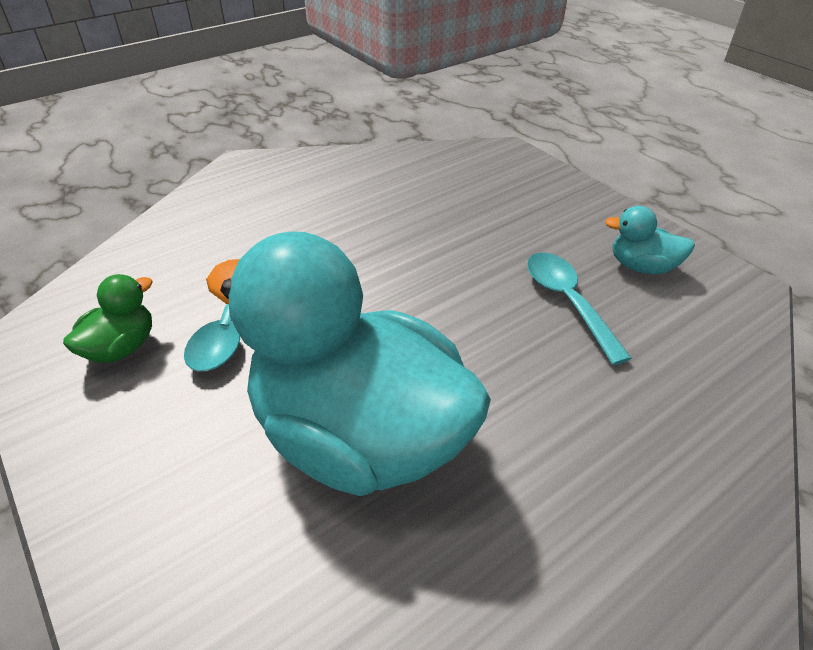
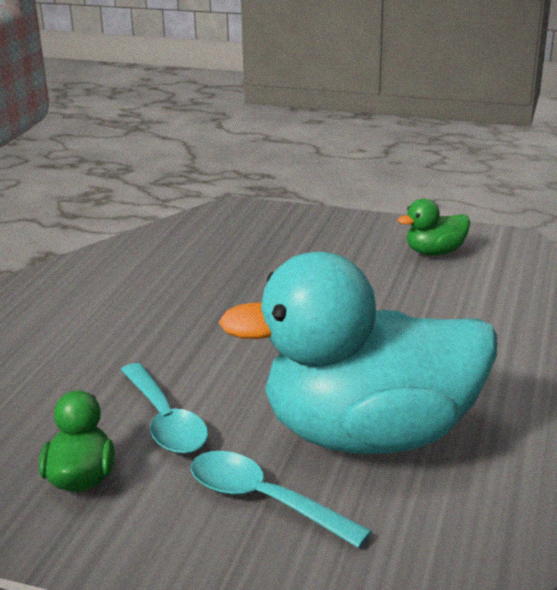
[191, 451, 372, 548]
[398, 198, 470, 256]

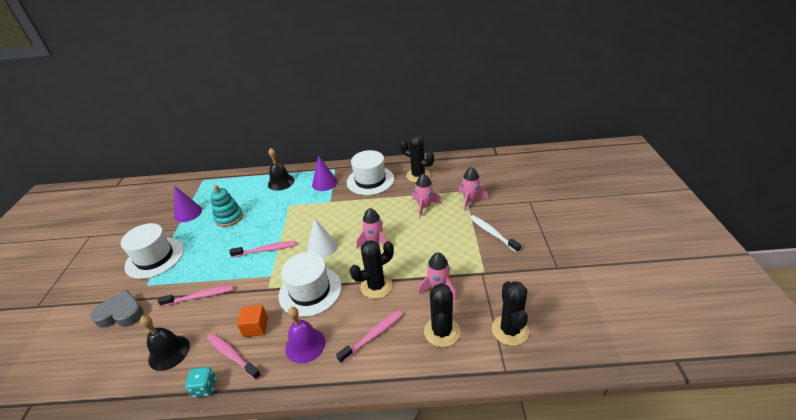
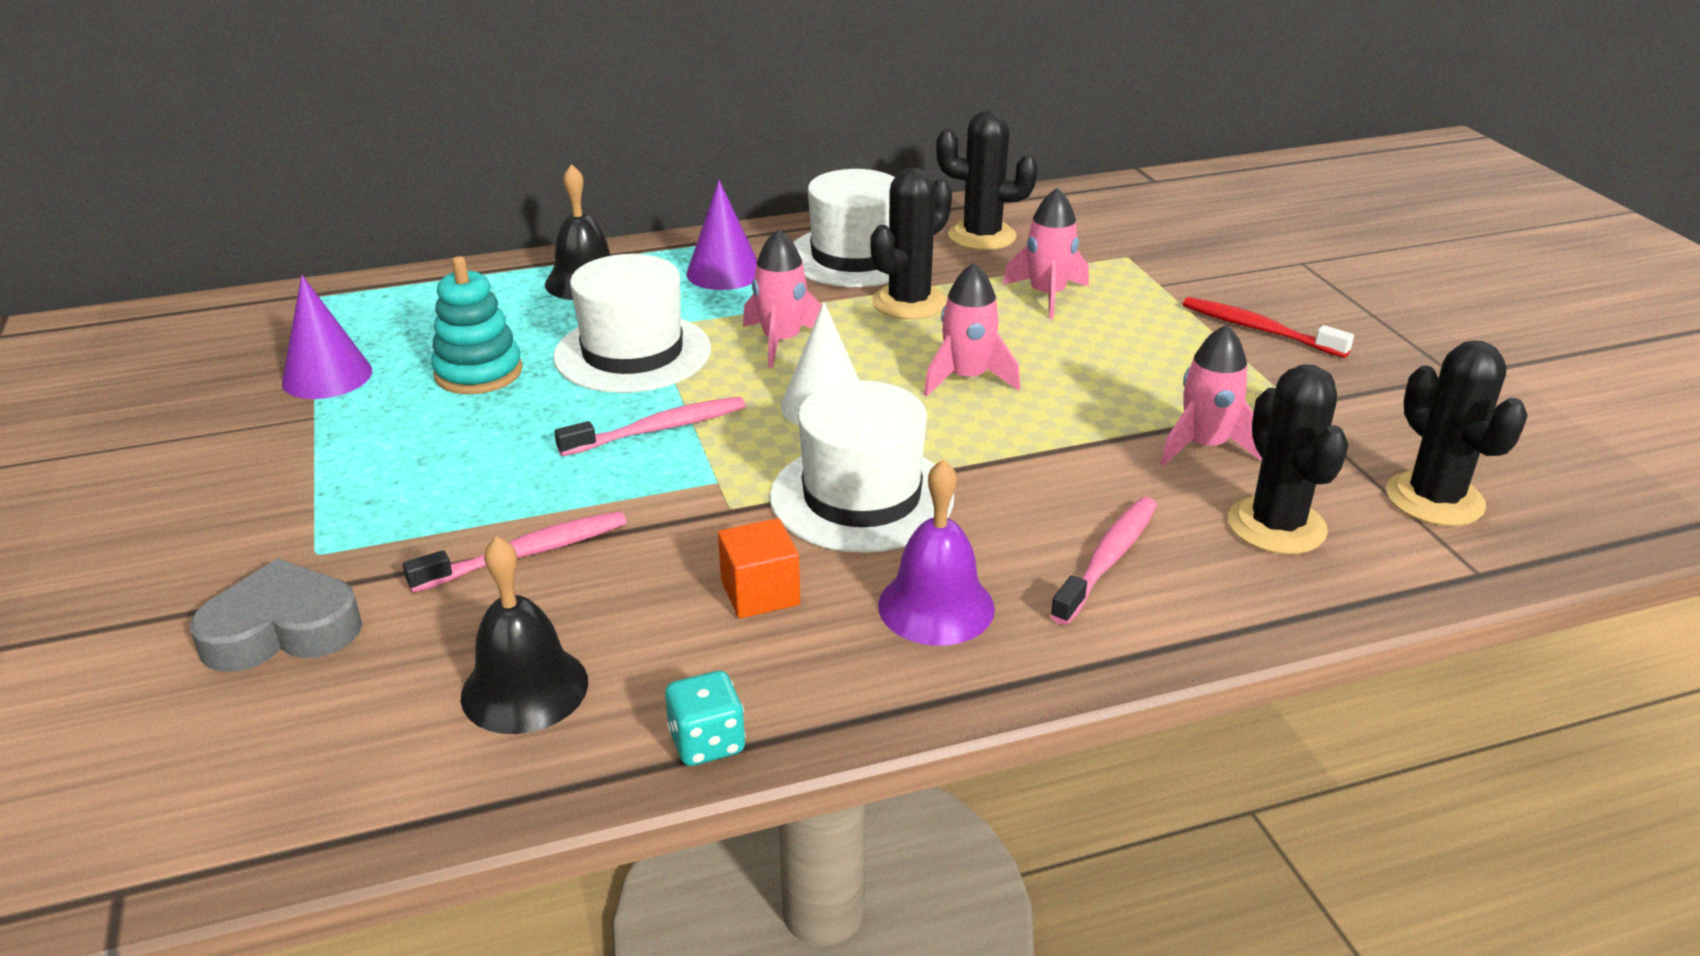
[553, 254, 711, 393]
[207, 333, 261, 380] (first image)
[870, 167, 952, 319]
[743, 229, 822, 368]
[1183, 297, 1354, 358]

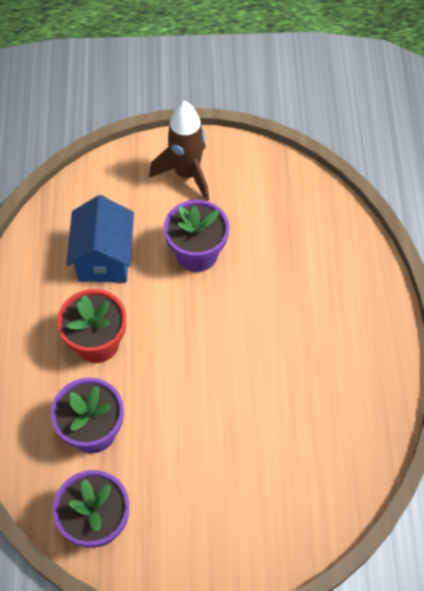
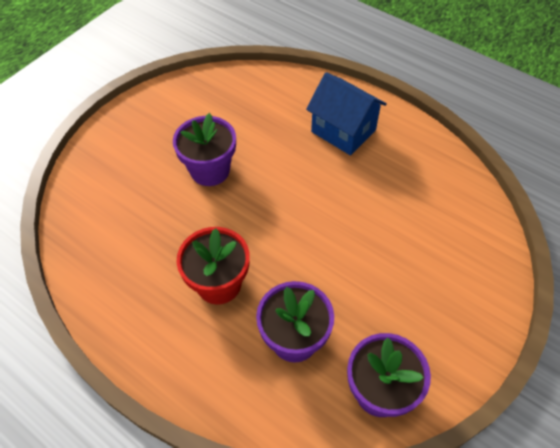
[306, 72, 387, 155]
[149, 101, 209, 201] (first image)

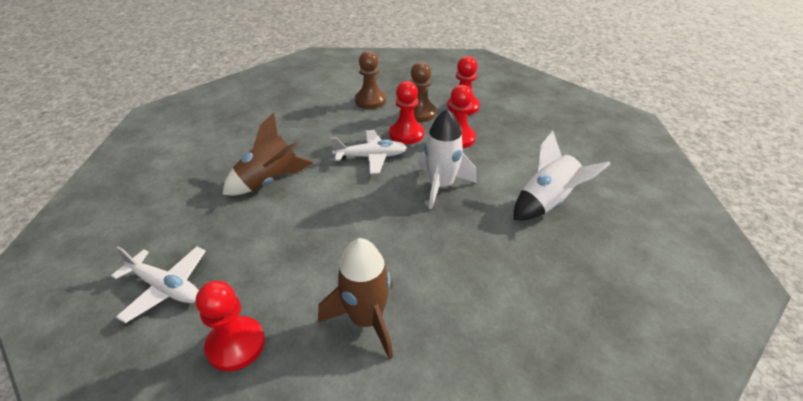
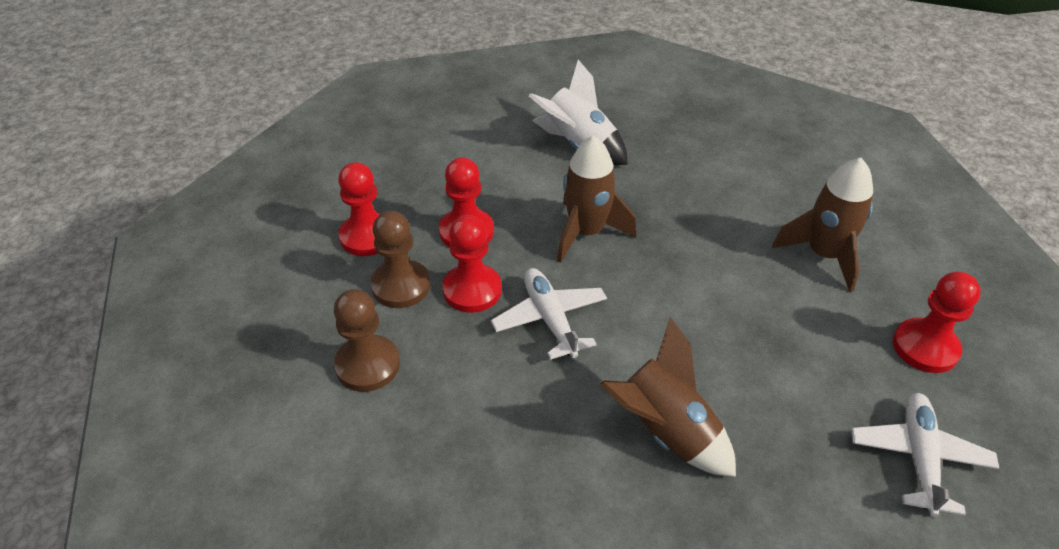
[557, 135, 636, 263]

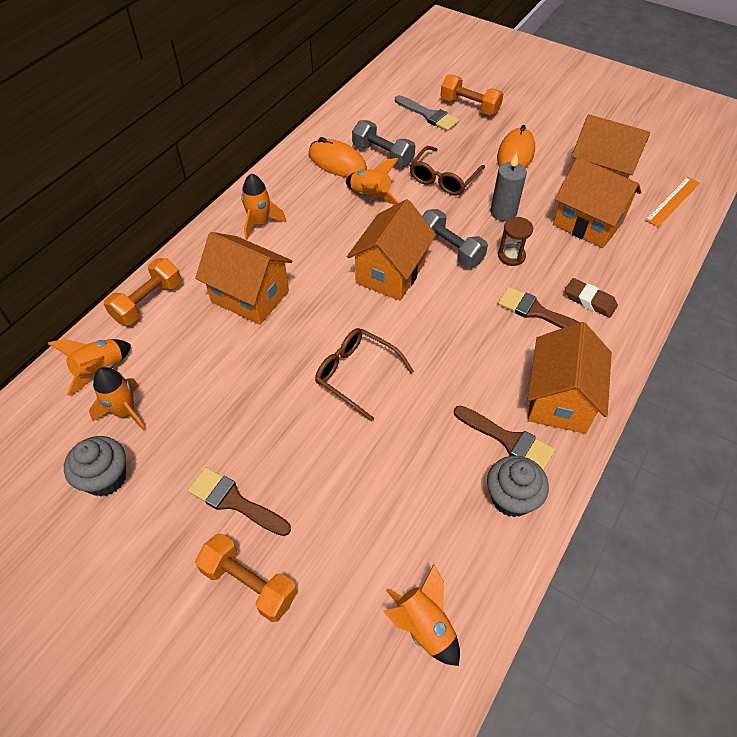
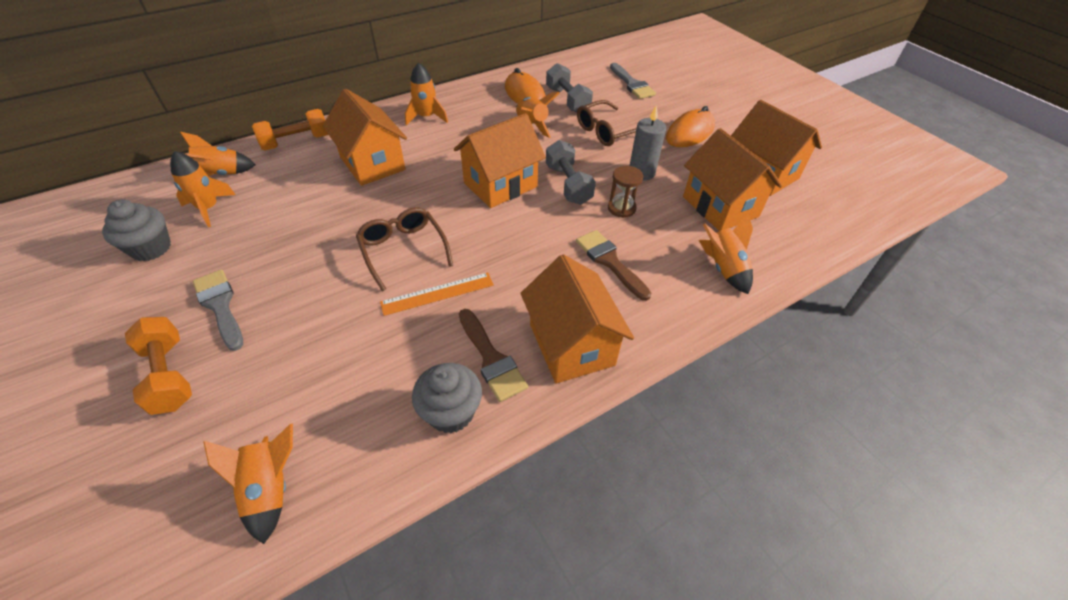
[193, 270, 243, 351]
[440, 75, 503, 115] (first image)
[520, 254, 634, 383]
[565, 278, 618, 318] (first image)
[380, 273, 494, 316]
[699, 214, 753, 294]

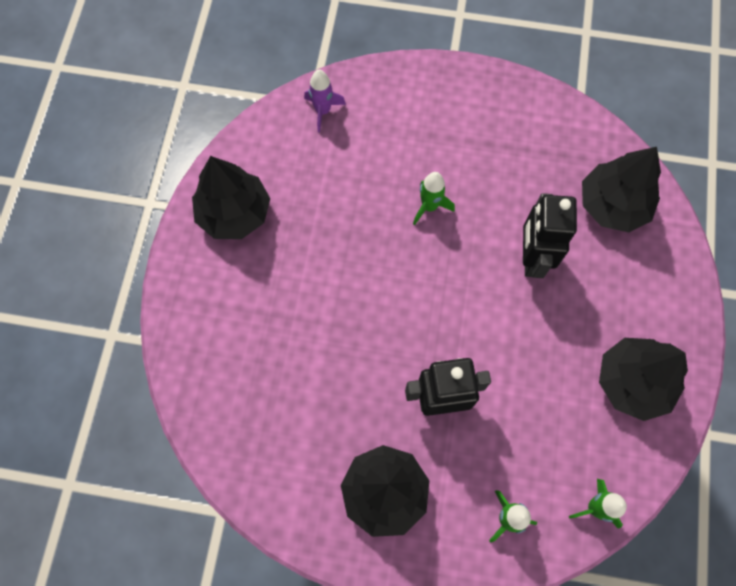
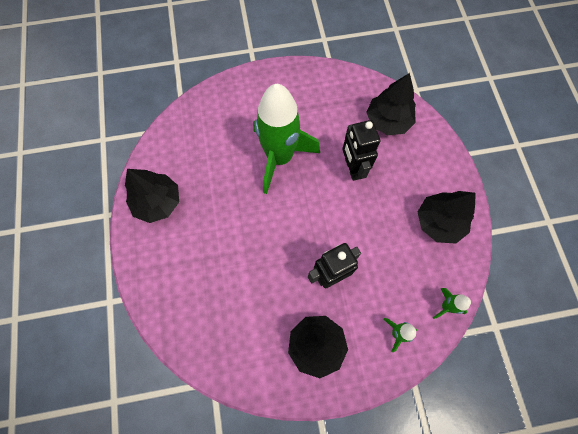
[304, 70, 346, 132] (first image)
[253, 84, 320, 194]

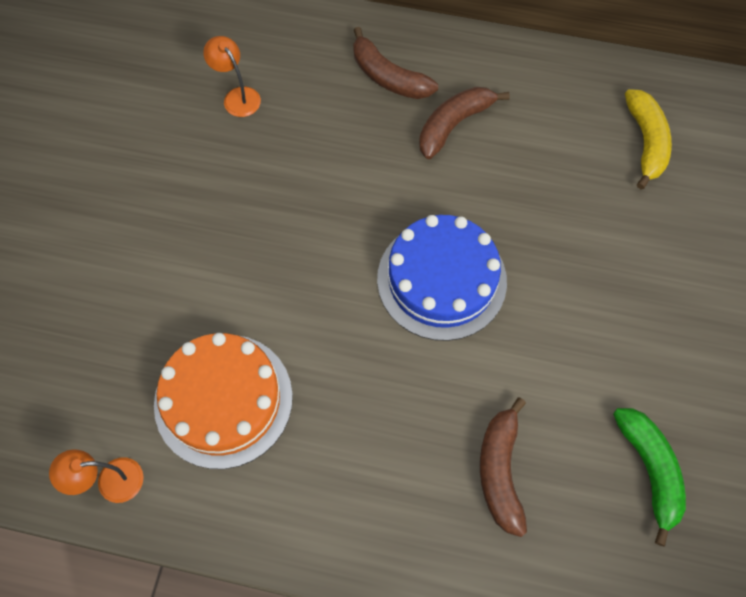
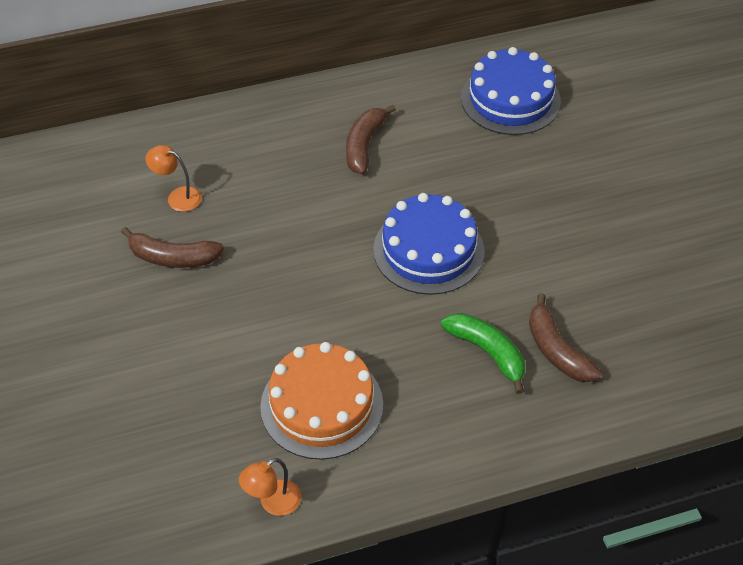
[121, 227, 224, 268]
[441, 313, 525, 394]
[461, 47, 561, 135]

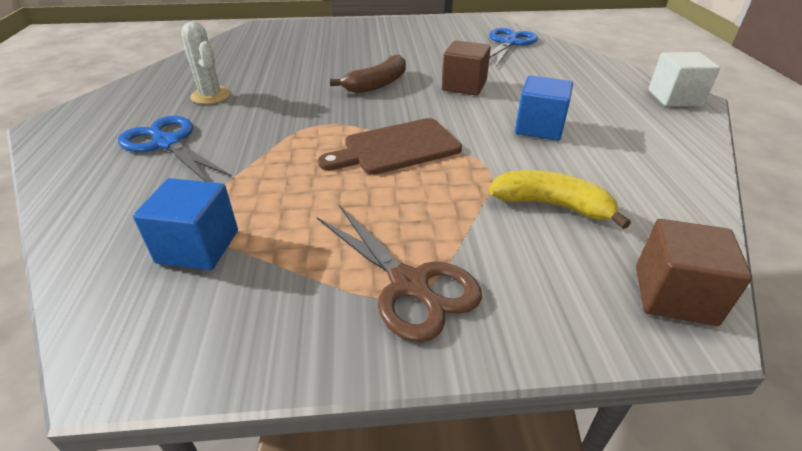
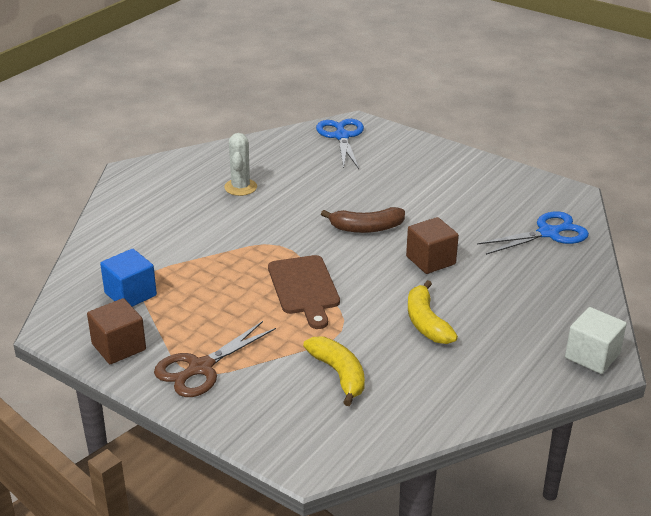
[316, 119, 364, 169]
[154, 321, 276, 397]
[268, 255, 340, 329]
[408, 280, 458, 344]
[87, 298, 146, 364]

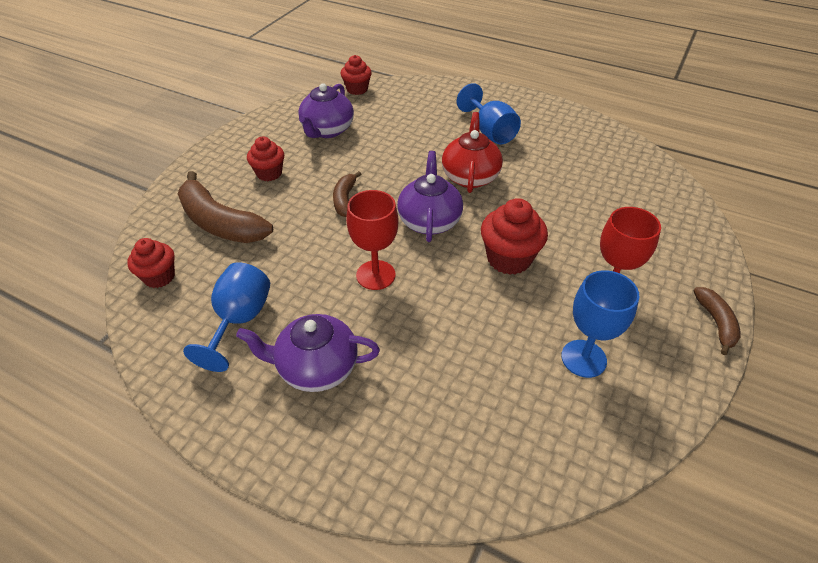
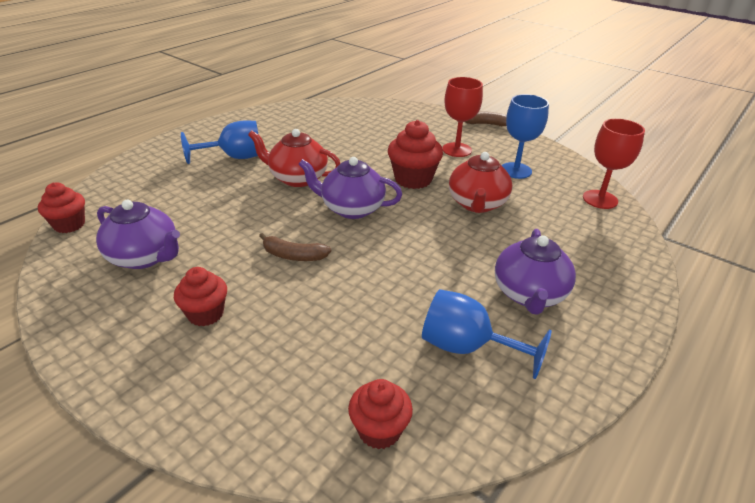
[178, 171, 273, 243] (first image)
[583, 119, 645, 209]
[449, 152, 512, 213]

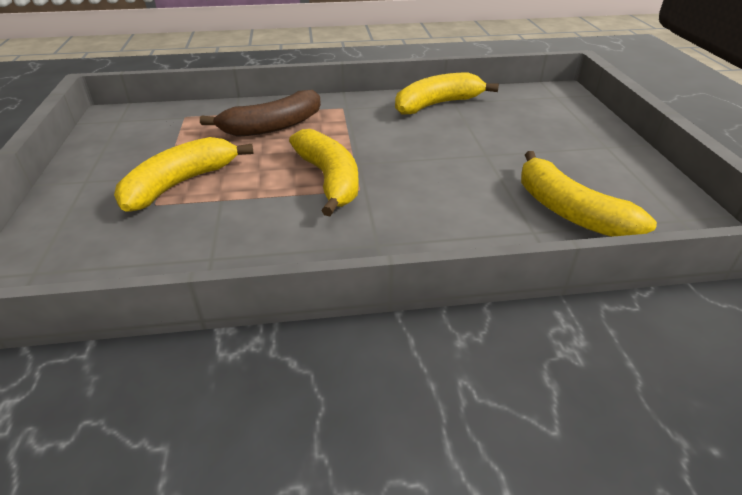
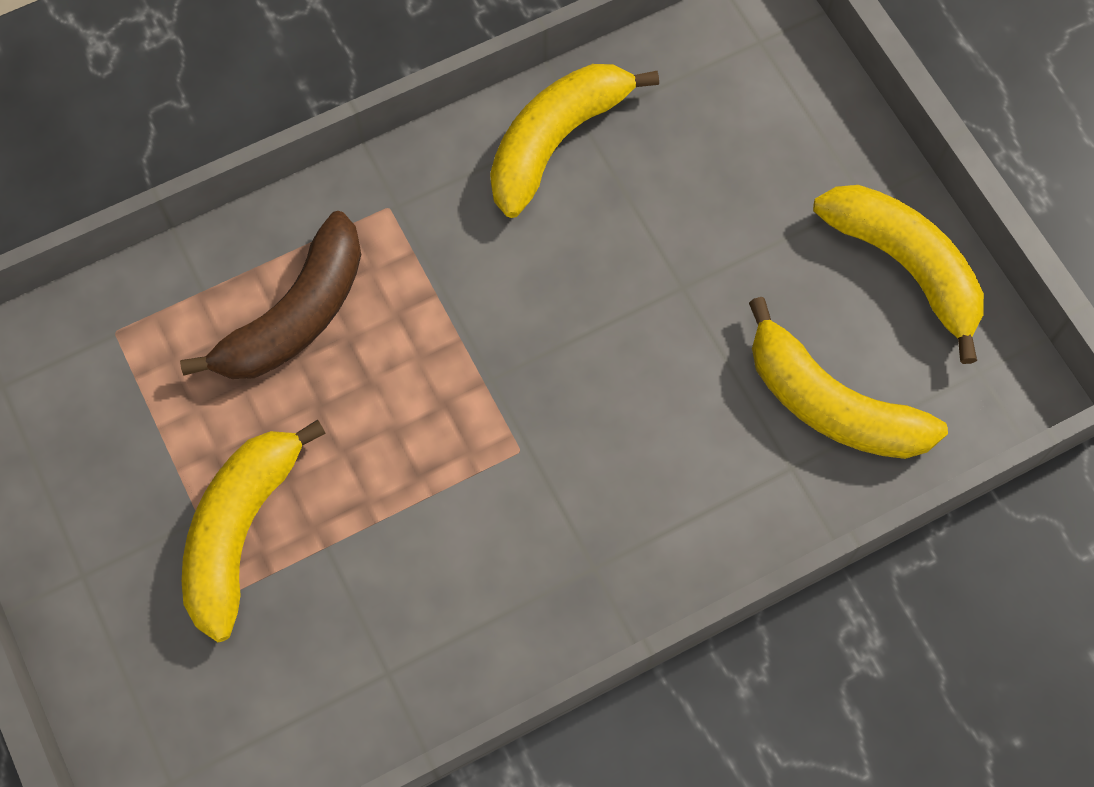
[813, 185, 984, 364]

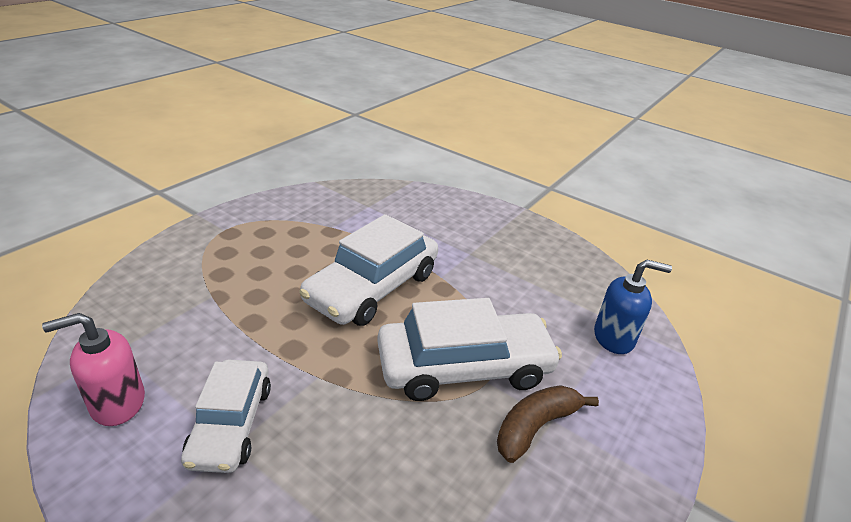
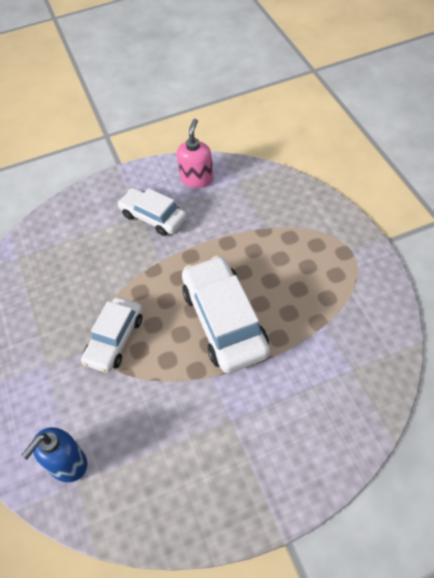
[81, 297, 142, 373]
[497, 385, 599, 463] (first image)

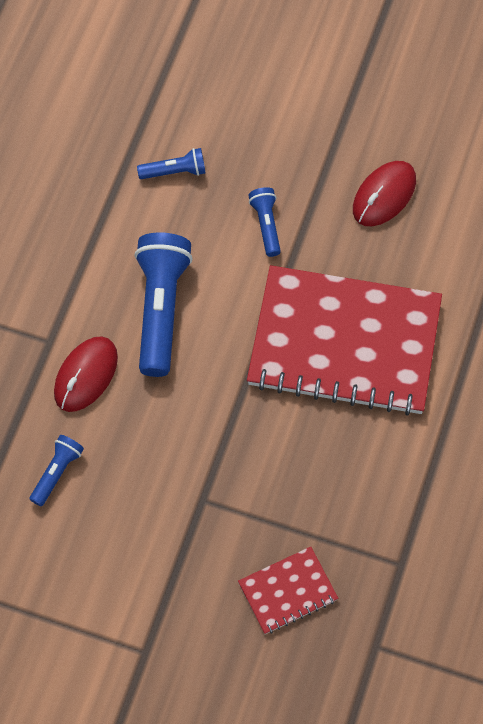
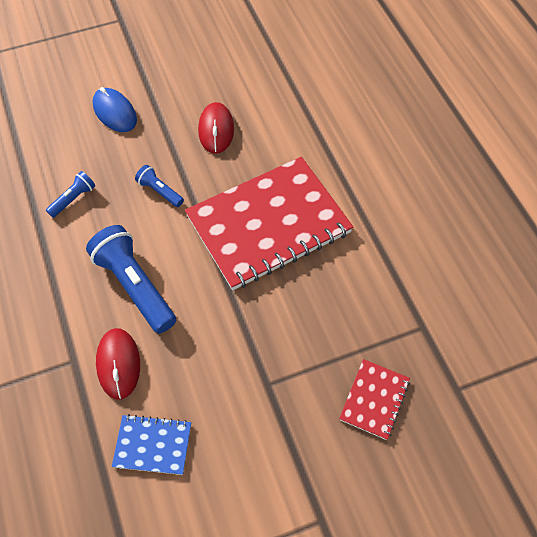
[112, 414, 191, 475]
[93, 87, 137, 132]

